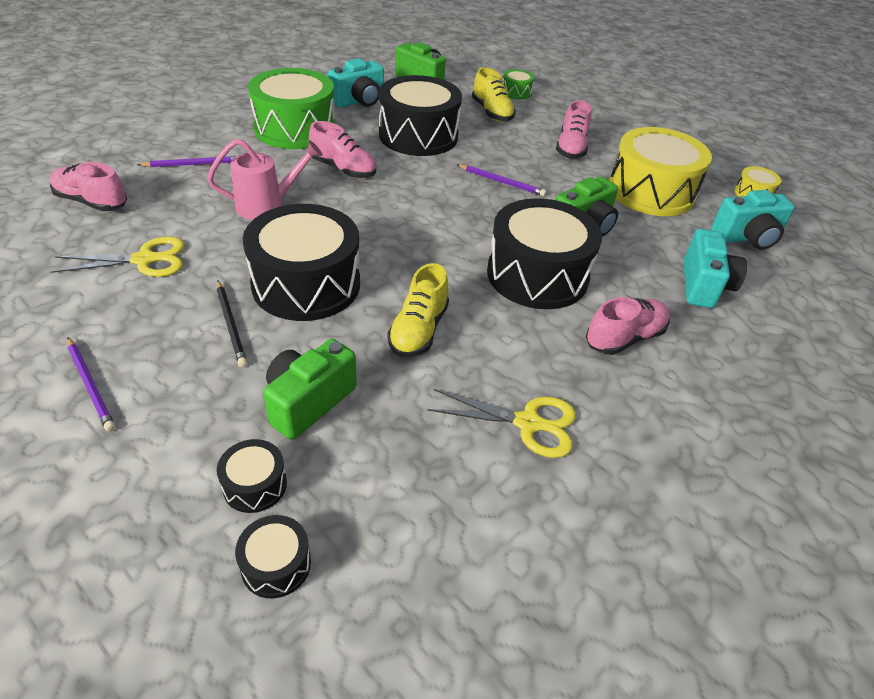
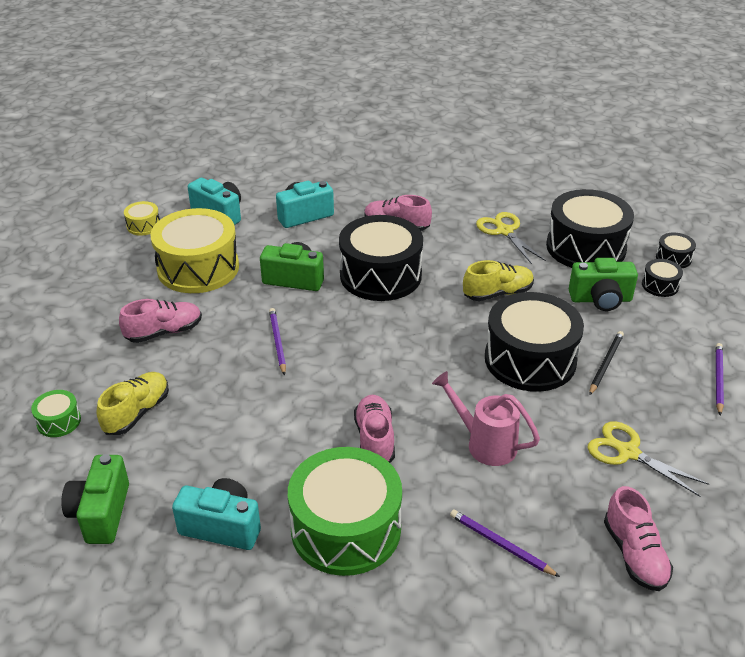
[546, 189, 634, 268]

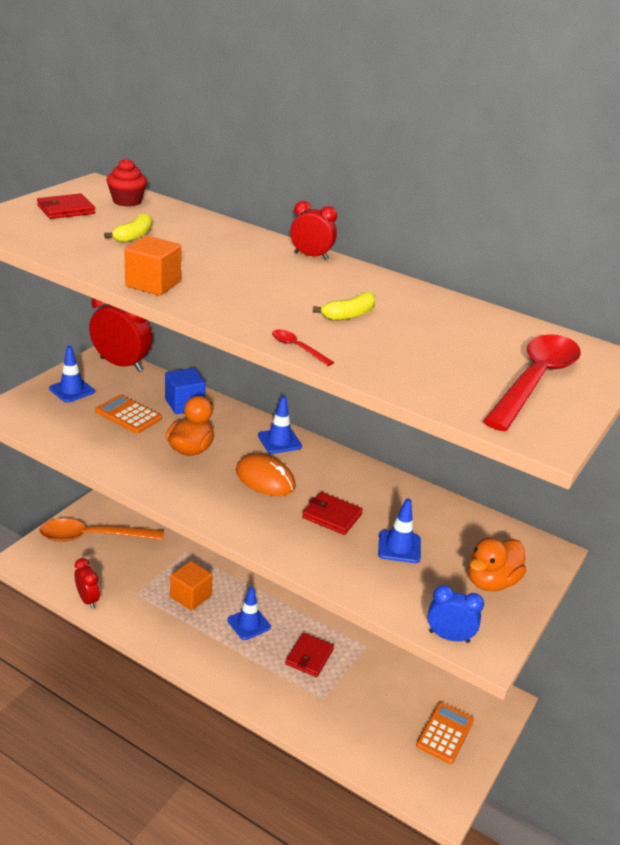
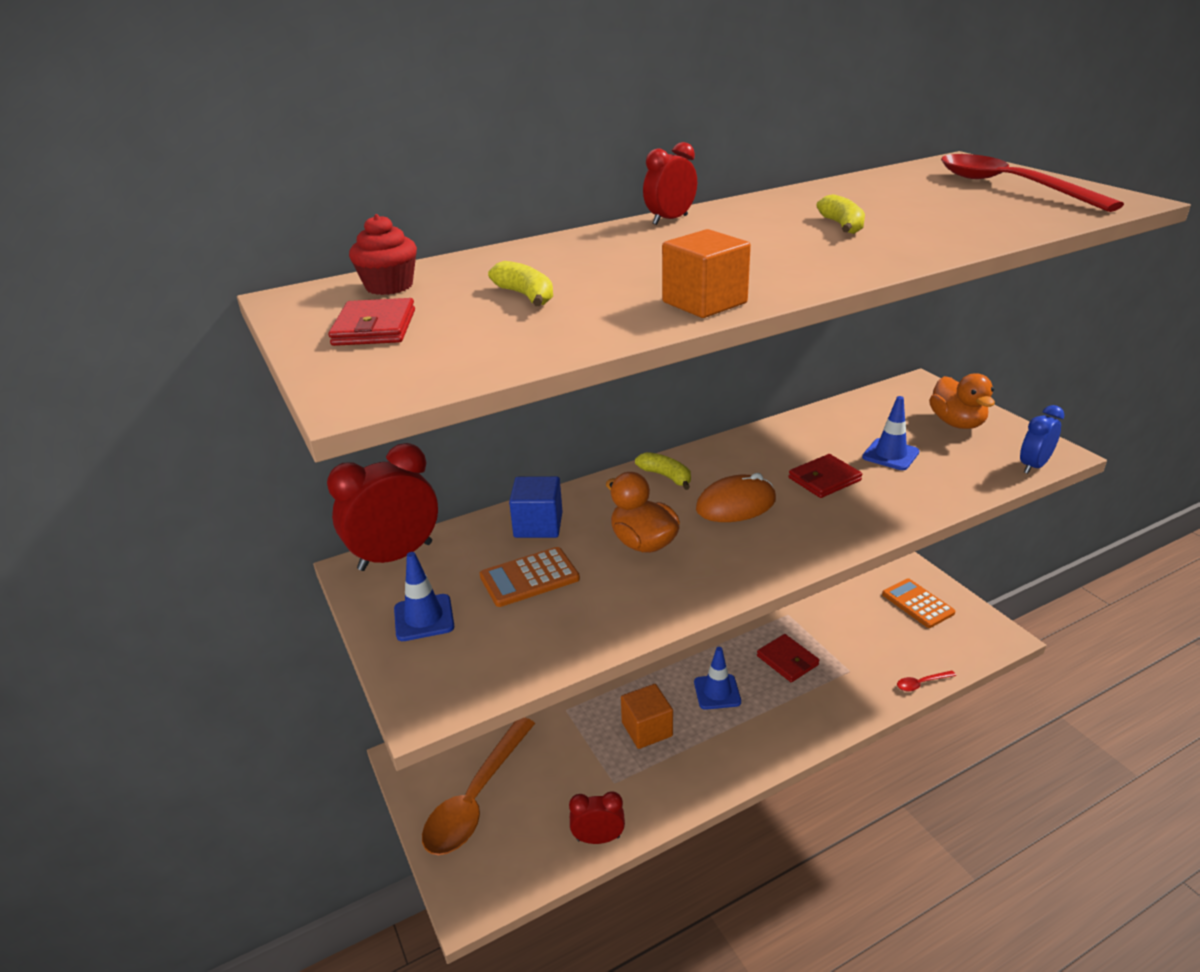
[635, 452, 691, 490]
[897, 671, 956, 691]

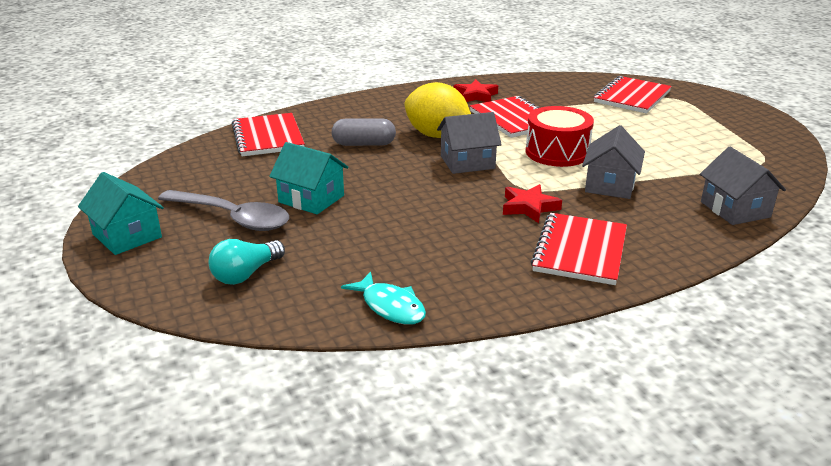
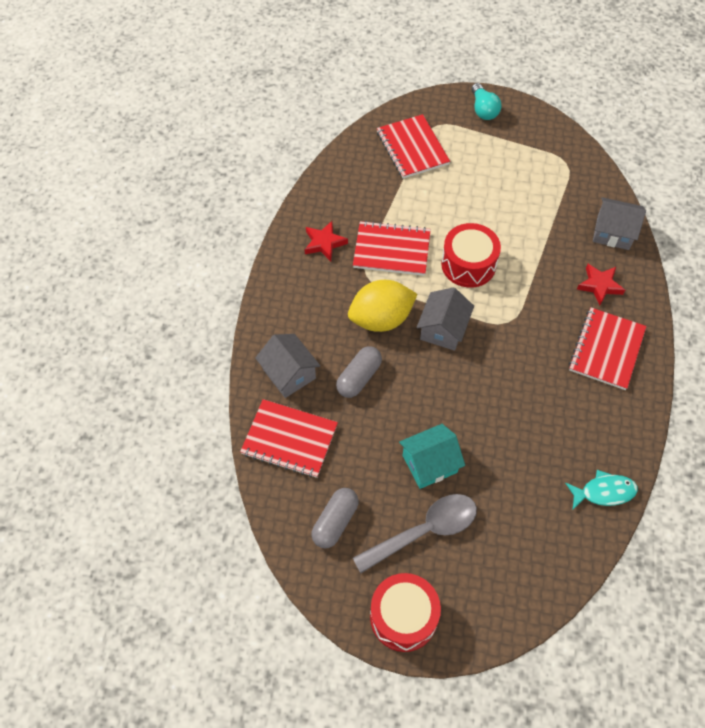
[370, 573, 441, 652]
[471, 83, 502, 120]
[577, 264, 625, 306]
[569, 307, 646, 390]
[255, 334, 320, 398]
[311, 488, 359, 548]

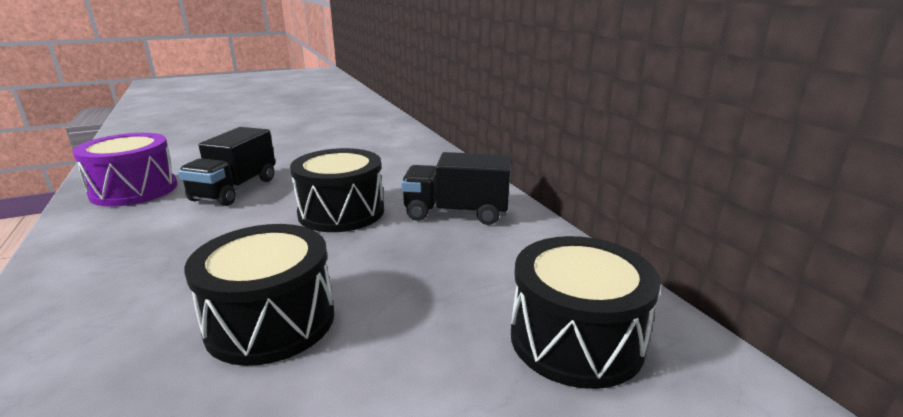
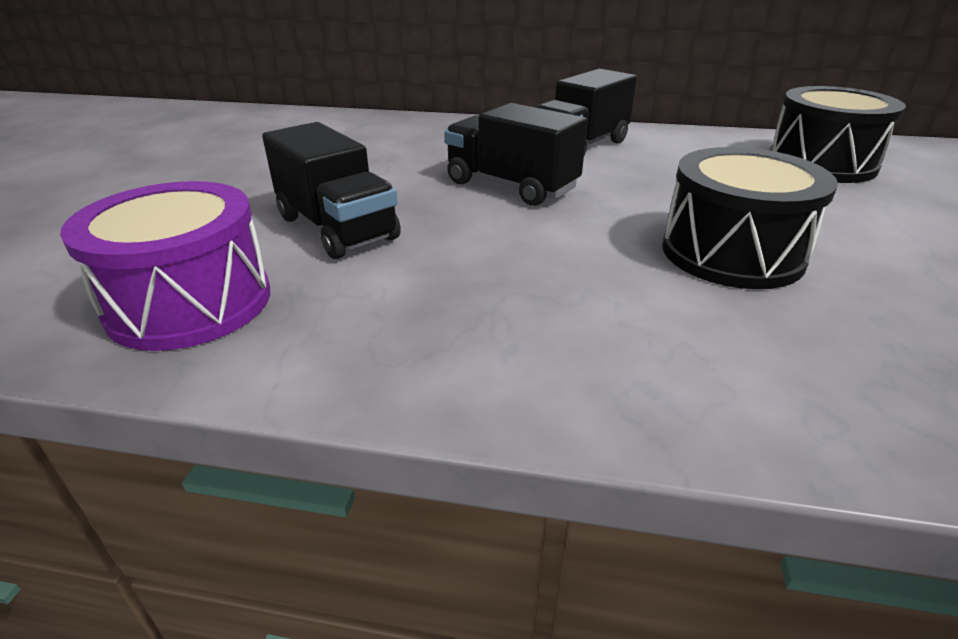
[444, 103, 588, 206]

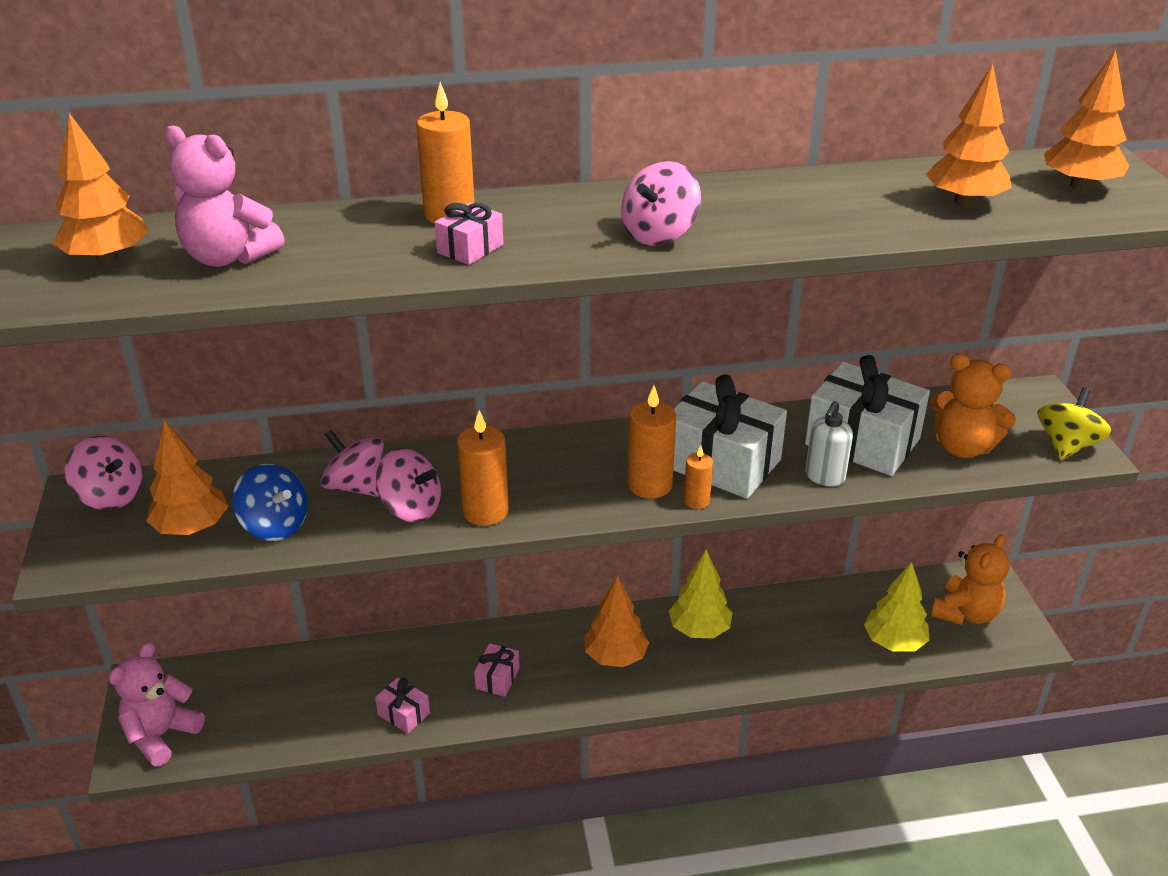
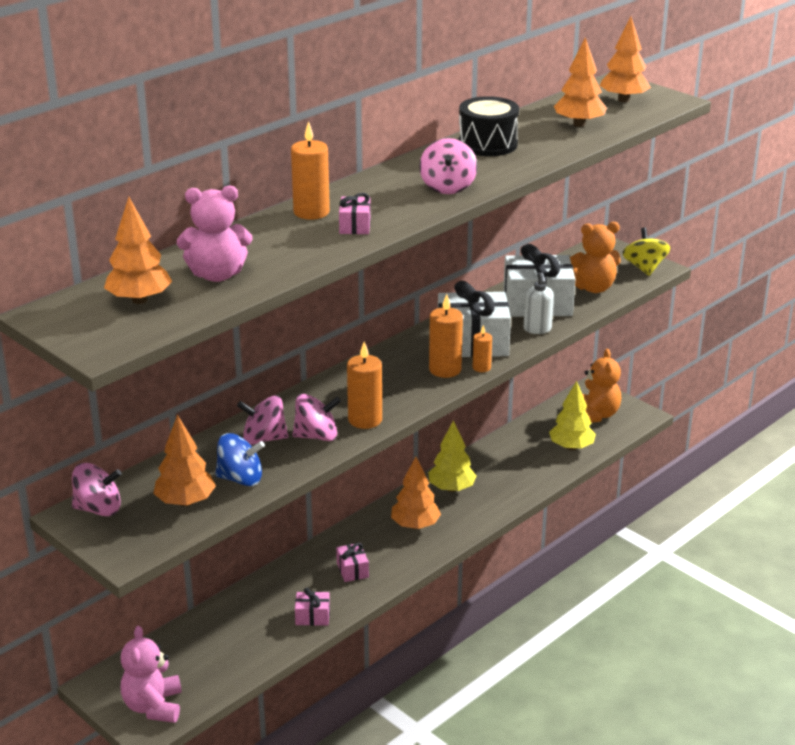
[458, 96, 519, 156]

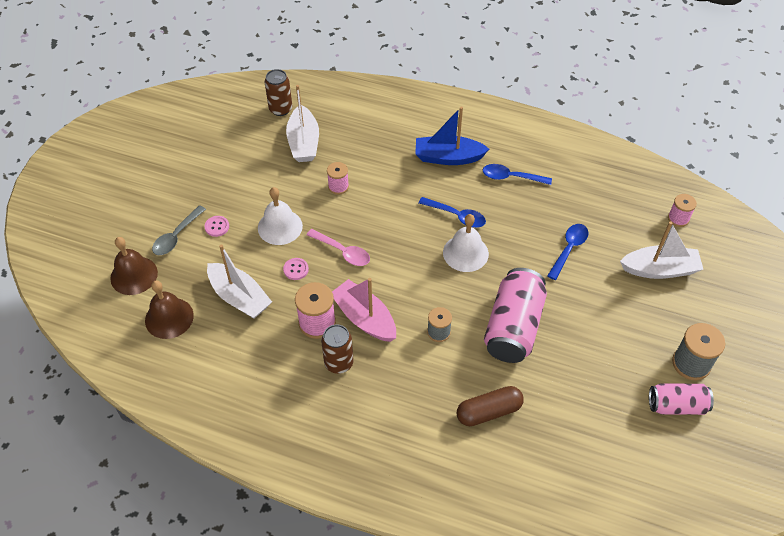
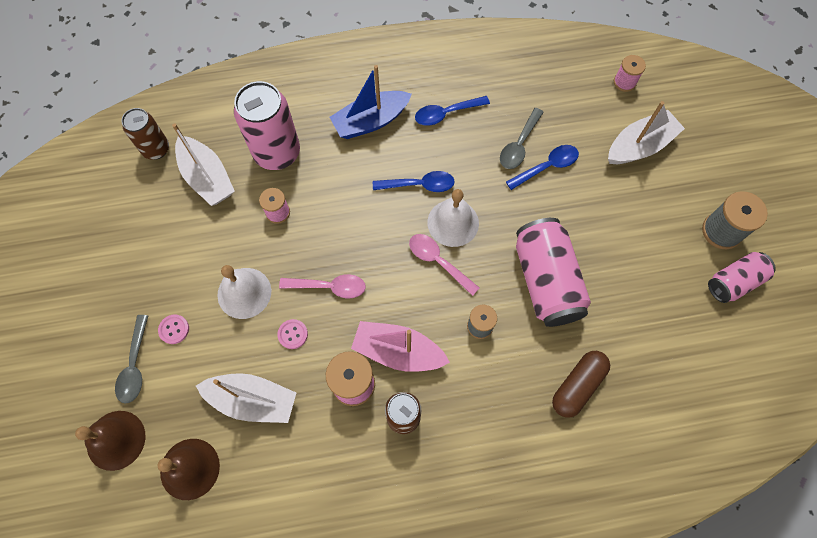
[506, 145, 579, 190]
[234, 81, 300, 170]
[409, 234, 479, 296]
[500, 108, 544, 169]

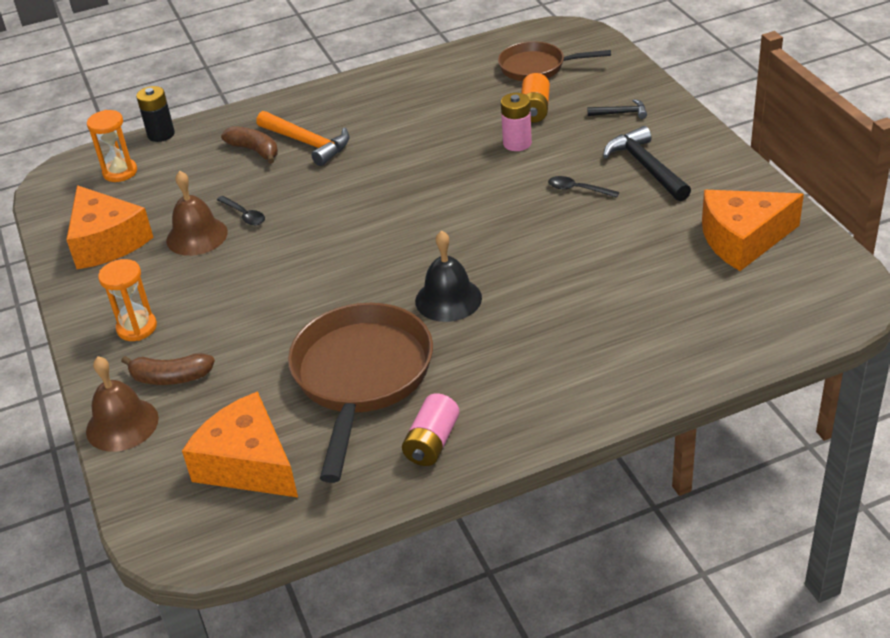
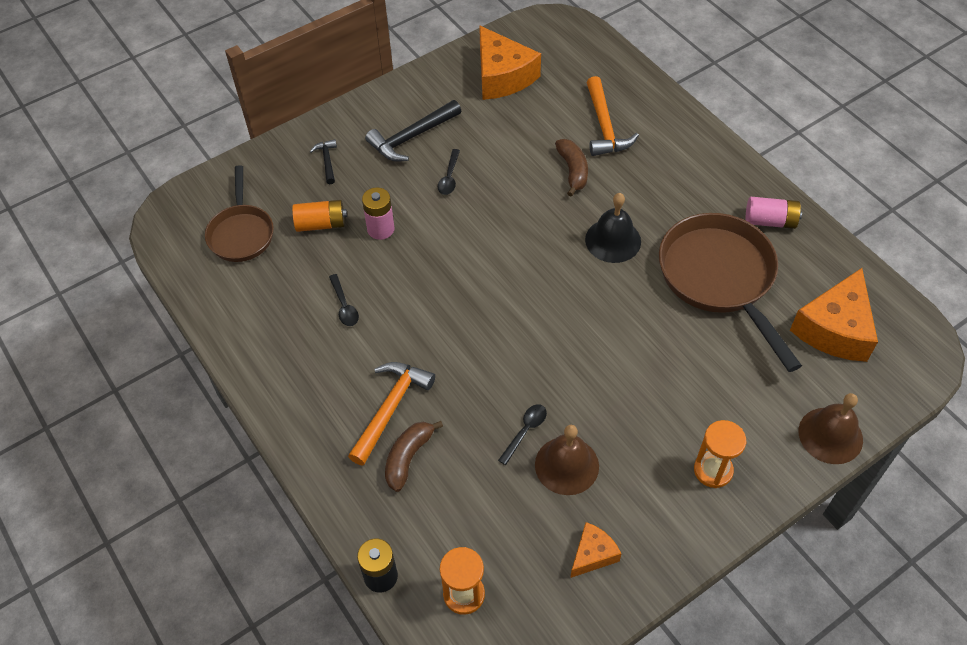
[570, 522, 622, 578]
[555, 139, 588, 196]
[659, 213, 802, 372]
[329, 274, 359, 326]
[586, 76, 639, 156]

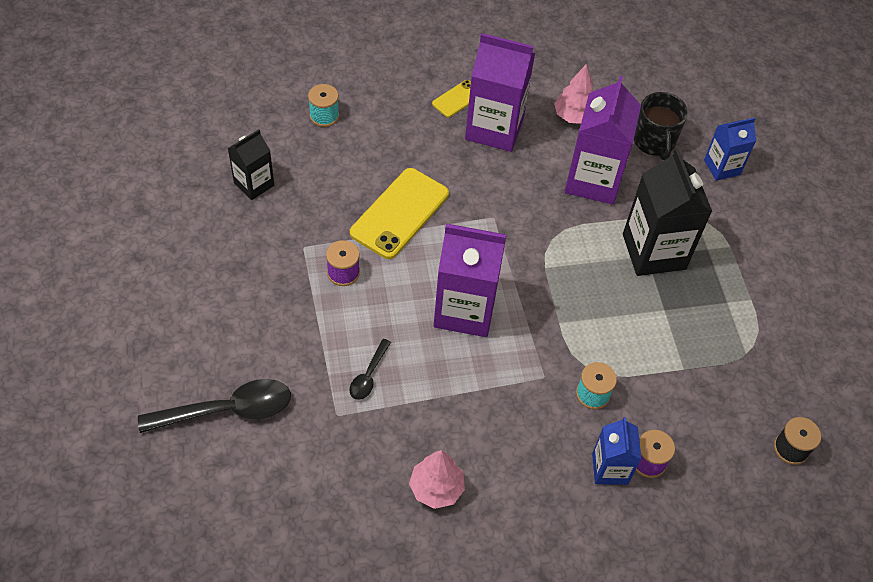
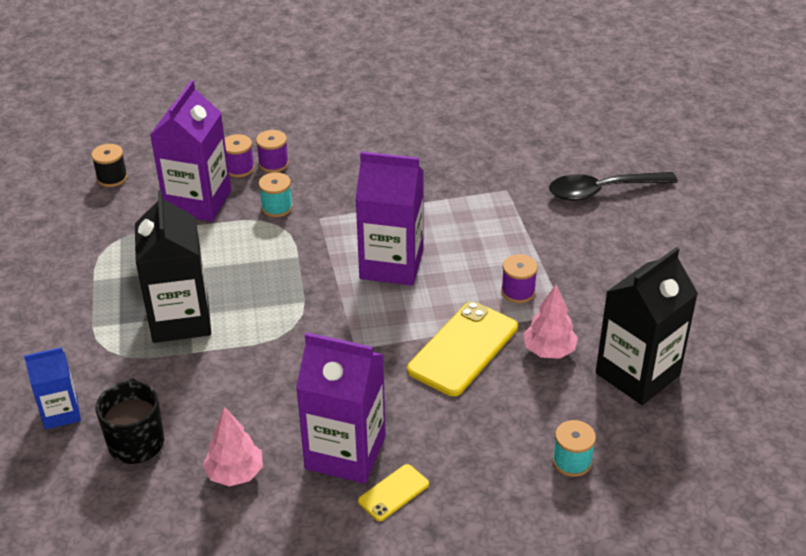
[596, 247, 698, 405]
[350, 339, 391, 400] (first image)
[523, 285, 578, 359]
[150, 80, 231, 222]
[256, 130, 289, 173]

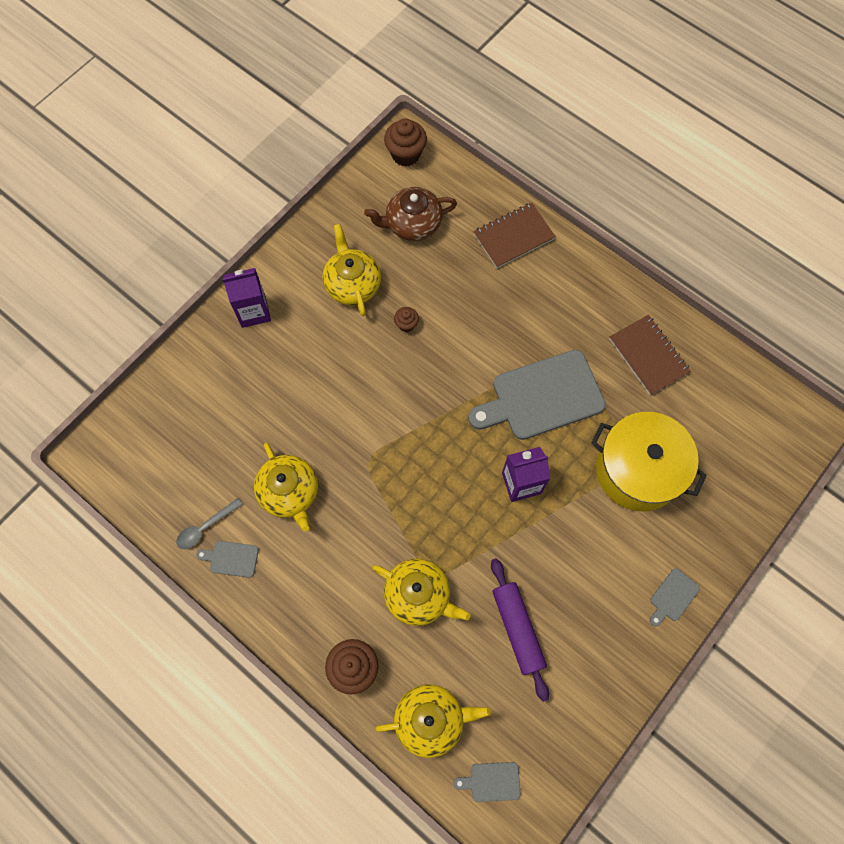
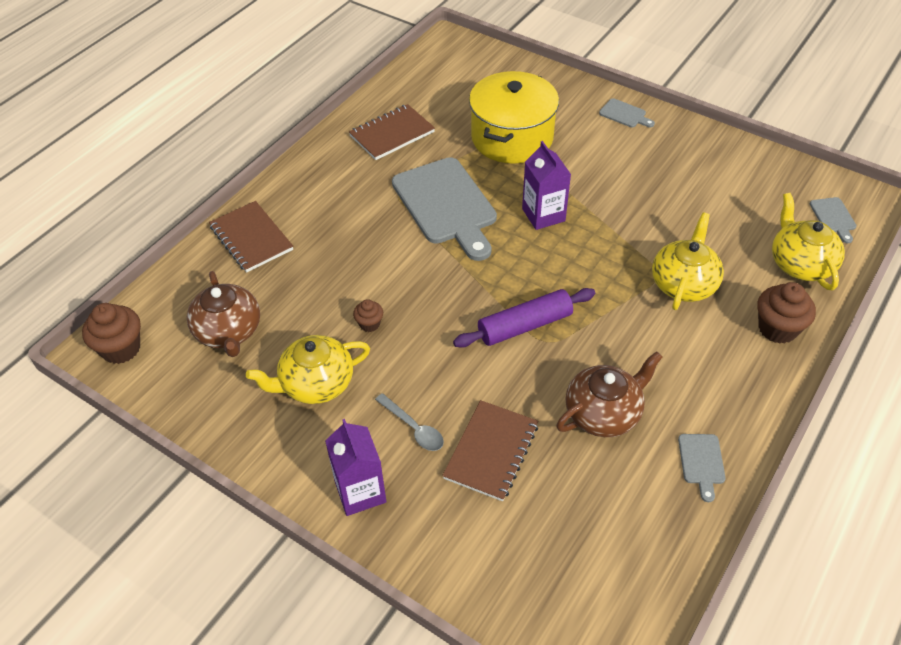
[375, 393, 444, 451]
[556, 351, 662, 437]
[453, 288, 595, 348]
[442, 400, 538, 501]

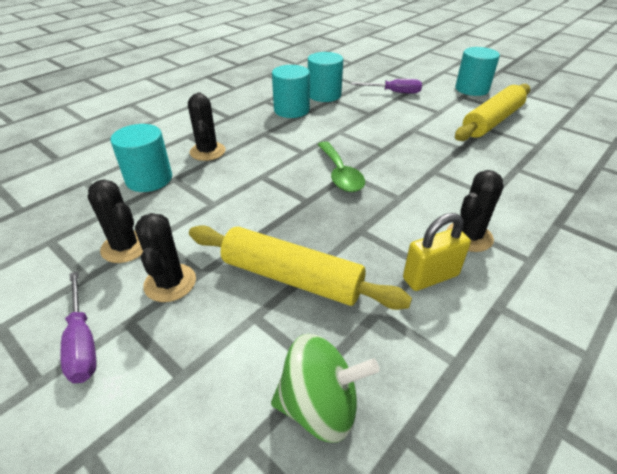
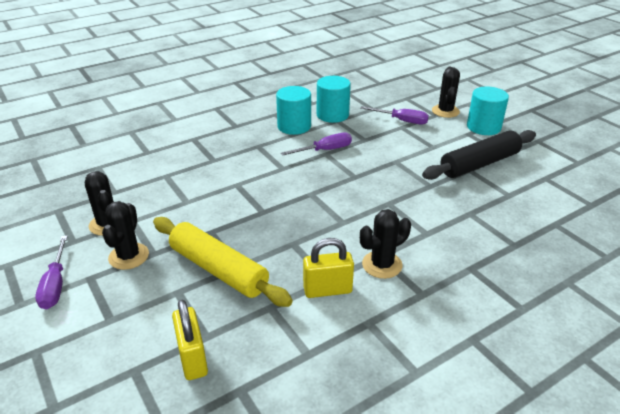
[110, 124, 172, 192] (first image)
[432, 67, 460, 118]
[172, 299, 208, 380]
[317, 141, 365, 192] (first image)
[422, 130, 536, 180]
[281, 132, 352, 156]

